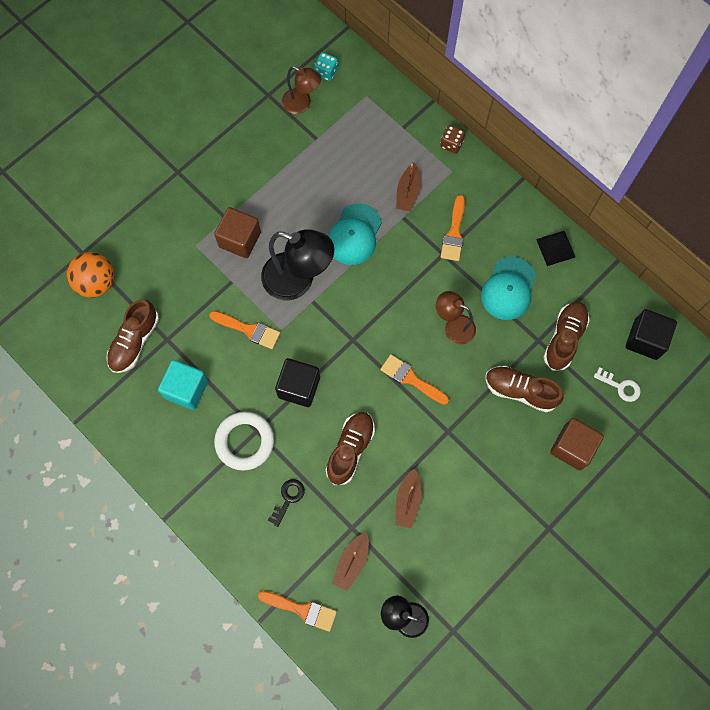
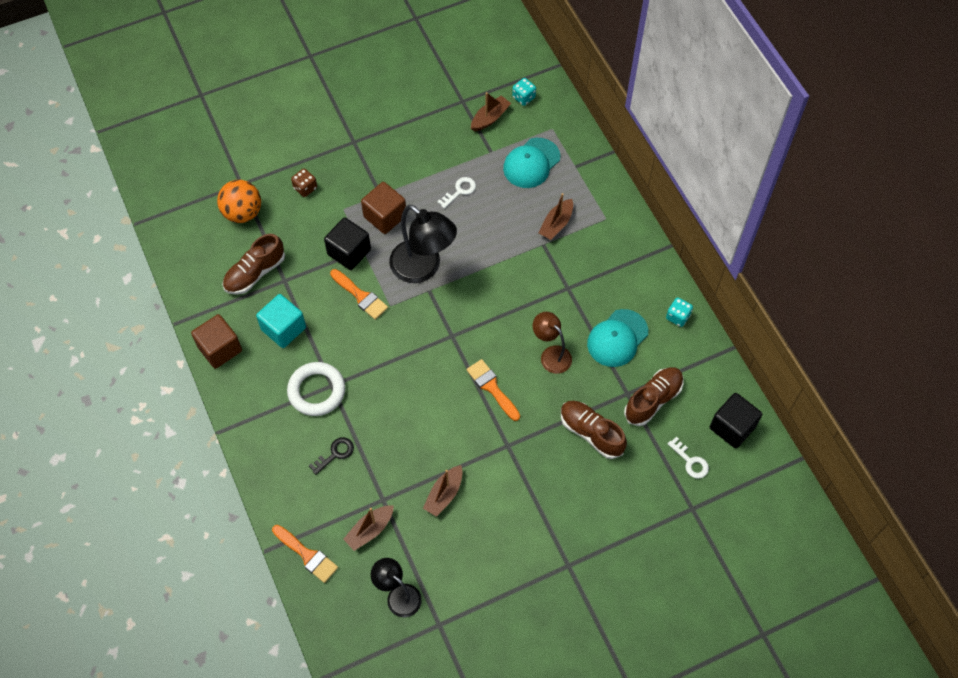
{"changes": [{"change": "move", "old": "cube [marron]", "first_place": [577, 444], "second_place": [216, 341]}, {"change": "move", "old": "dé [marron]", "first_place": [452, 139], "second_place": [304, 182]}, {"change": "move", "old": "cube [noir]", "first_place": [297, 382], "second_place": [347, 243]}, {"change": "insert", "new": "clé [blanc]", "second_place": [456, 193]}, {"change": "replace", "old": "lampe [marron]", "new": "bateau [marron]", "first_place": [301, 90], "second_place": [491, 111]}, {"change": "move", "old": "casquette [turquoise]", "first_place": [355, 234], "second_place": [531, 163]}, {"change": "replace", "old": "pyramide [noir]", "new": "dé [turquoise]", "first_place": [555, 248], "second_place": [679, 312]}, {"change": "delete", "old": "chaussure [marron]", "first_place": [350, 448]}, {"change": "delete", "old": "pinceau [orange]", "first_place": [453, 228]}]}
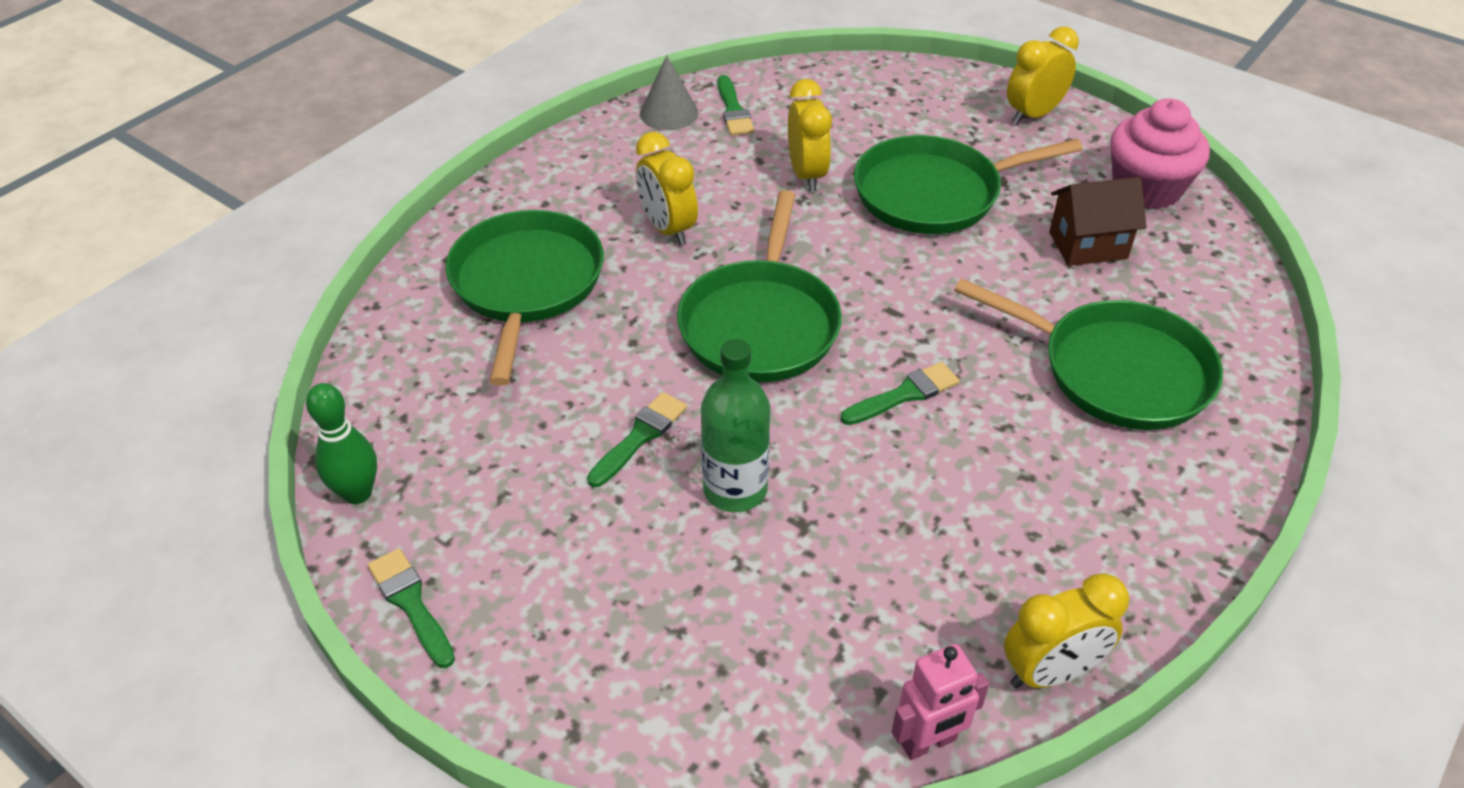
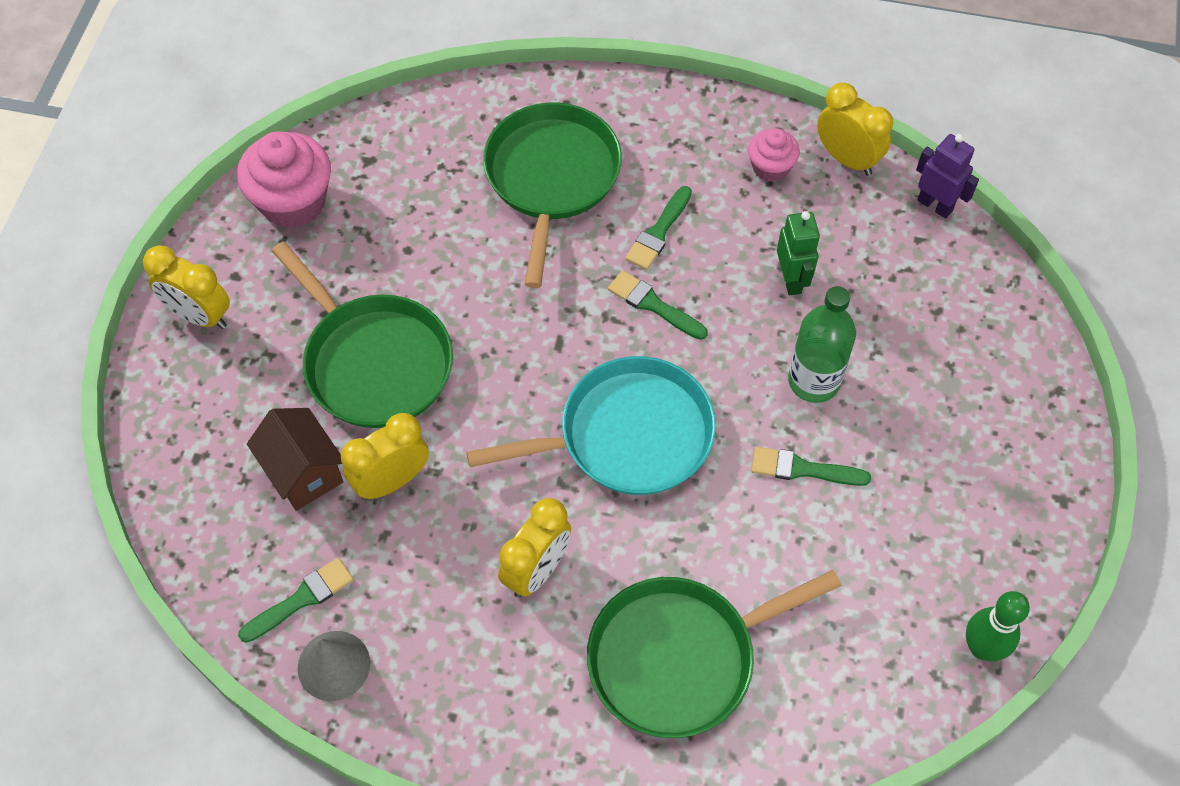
{"changes": [{"change": "move", "old": "maison [marron]", "first_place": [1097, 221], "second_place": [295, 459]}, {"change": "recolor", "old": "poêle [vert]", "new": "poêle [turquoise]", "first_place": [759, 286], "second_place": [591, 425]}, {"change": "move", "old": "pinceau [vert]", "first_place": [411, 608], "second_place": [658, 228]}, {"change": "insert", "new": "muffin [rose]", "second_place": [774, 155]}, {"change": "insert", "new": "robot [vert]", "second_place": [798, 253]}, {"change": "recolor", "old": "robot [rose]", "new": "robot [violet]", "first_place": [940, 702], "second_place": [947, 176]}]}
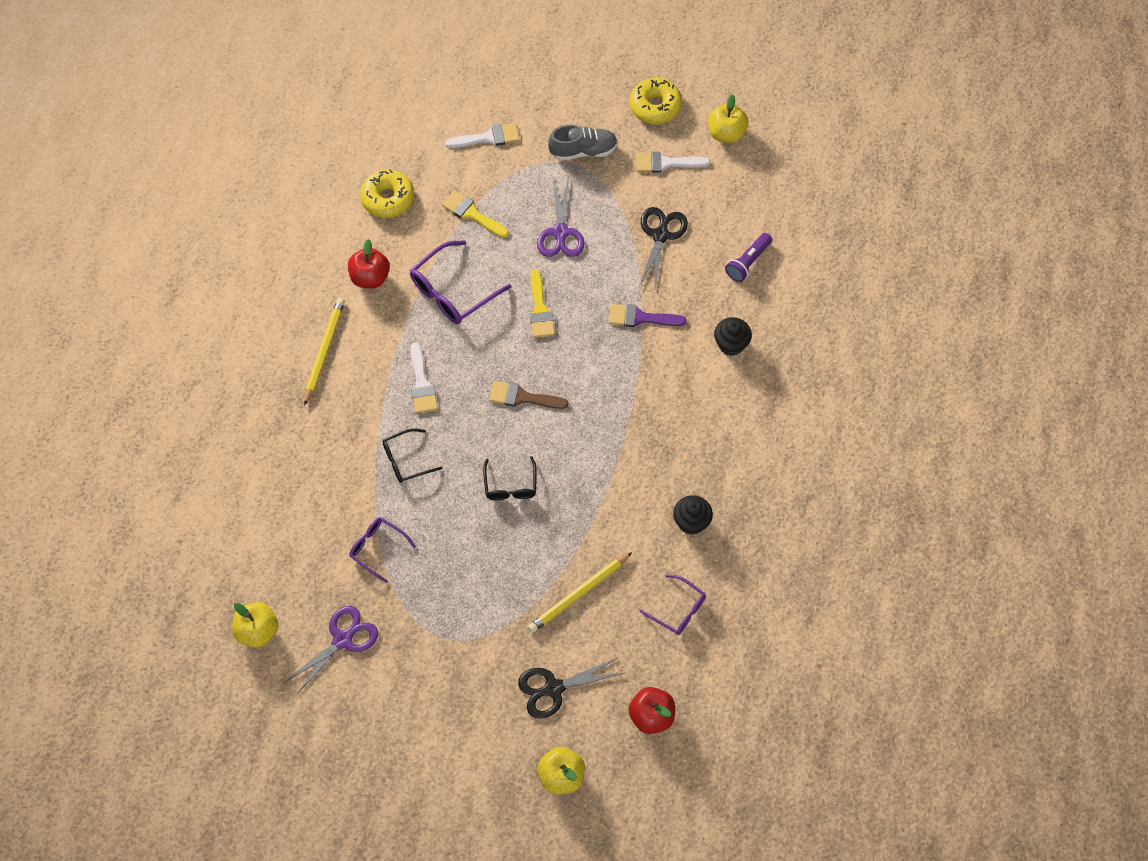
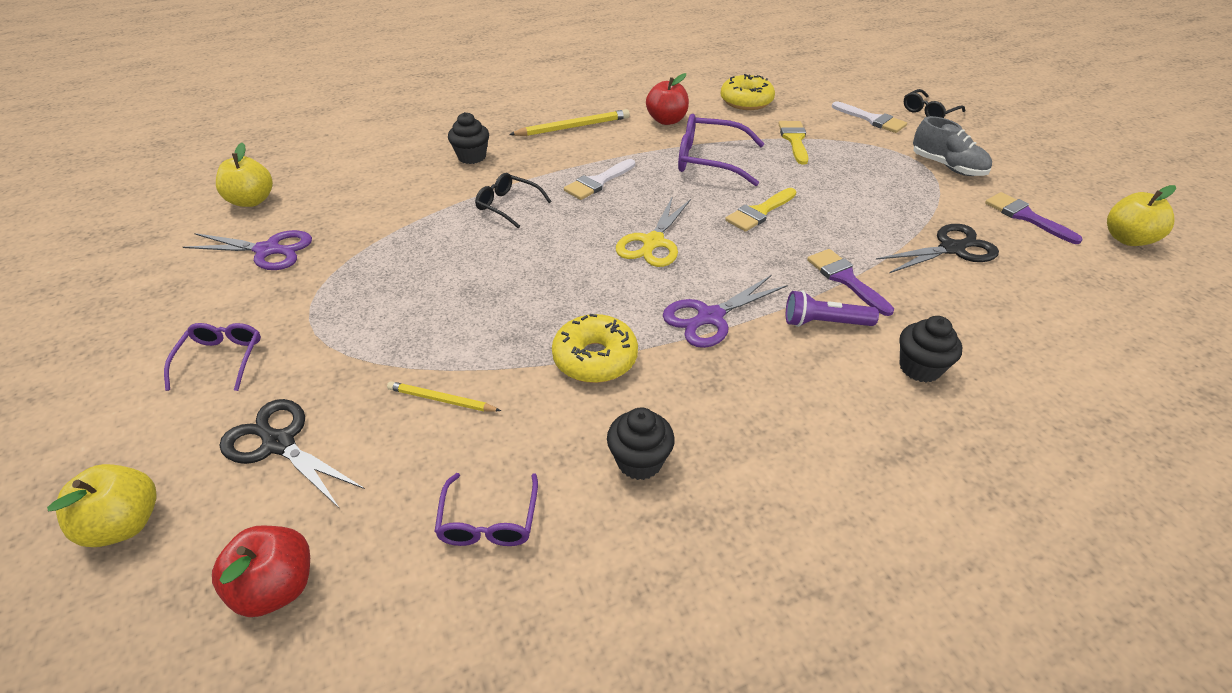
{"changes": [{"change": "move", "old": "lunettes [violet]", "first_place": [382, 550], "second_place": [212, 357]}, {"change": "resize", "old": "crayon [jaune]", "first_place": [580, 592], "second_place": [444, 396], "factor": 0.62}, {"change": "insert", "new": "muffin [noir]", "second_place": [468, 138]}, {"change": "move", "old": "beignet [jaune]", "first_place": [656, 101], "second_place": [595, 348]}, {"change": "replace", "old": "pinceau [marron]", "new": "ciseaux [jaune]", "first_place": [529, 395], "second_place": [653, 231]}, {"change": "move", "old": "ciseaux [violet]", "first_place": [560, 217], "second_place": [725, 311]}, {"change": "move", "old": "lampe de poche [violet]", "first_place": [748, 257], "second_place": [832, 308]}, {"change": "move", "old": "lunettes [noir]", "first_place": [509, 478], "second_place": [934, 103]}, {"change": "recolor", "old": "pinceau [blanc]", "new": "pinceau [violet]", "first_place": [673, 162], "second_place": [1034, 218]}]}
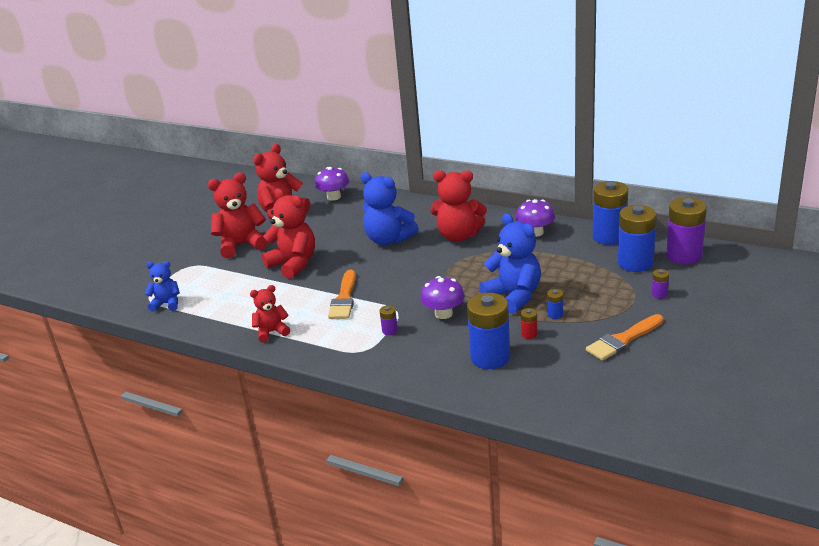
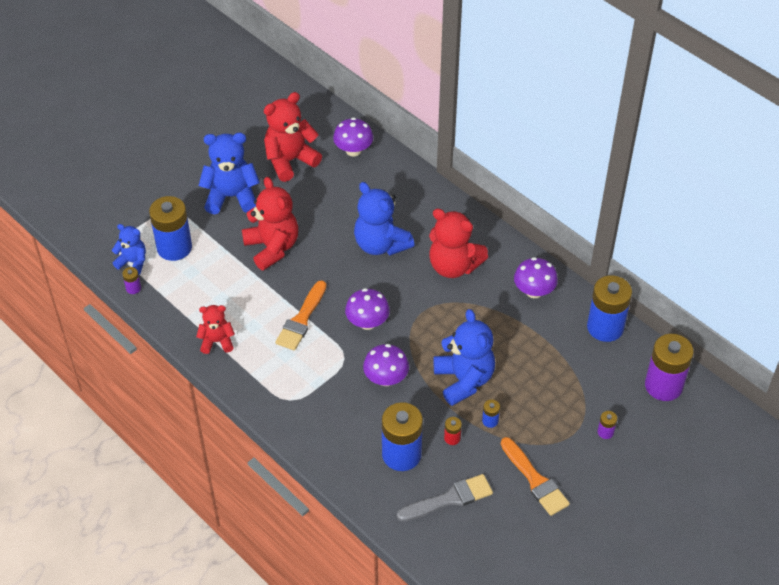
{"changes": [{"change": "move", "old": "pile [violet]", "first_place": [389, 320], "second_place": [131, 280]}, {"change": "move", "old": "pile [bleu]", "first_place": [637, 238], "second_place": [170, 228]}, {"change": "recolor", "old": "ours en peluche [rouge]", "new": "ours en peluche [bleu]", "first_place": [238, 215], "second_place": [229, 173]}, {"change": "insert", "new": "champignon [violet]", "second_place": [367, 309]}, {"change": "insert", "new": "pinceau [gris]", "second_place": [445, 497]}, {"change": "rotate", "old": "pinceau [orange]", "first_place": [625, 337], "second_place": [535, 476], "degrees": -105}]}
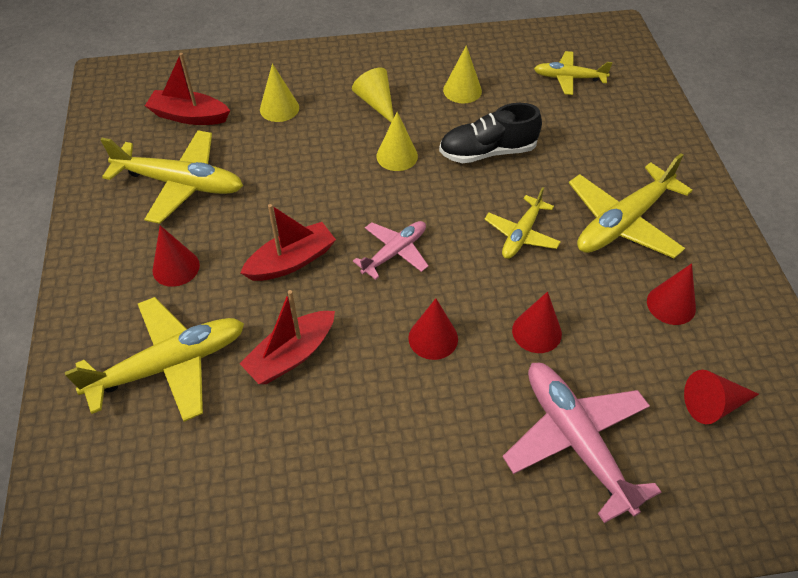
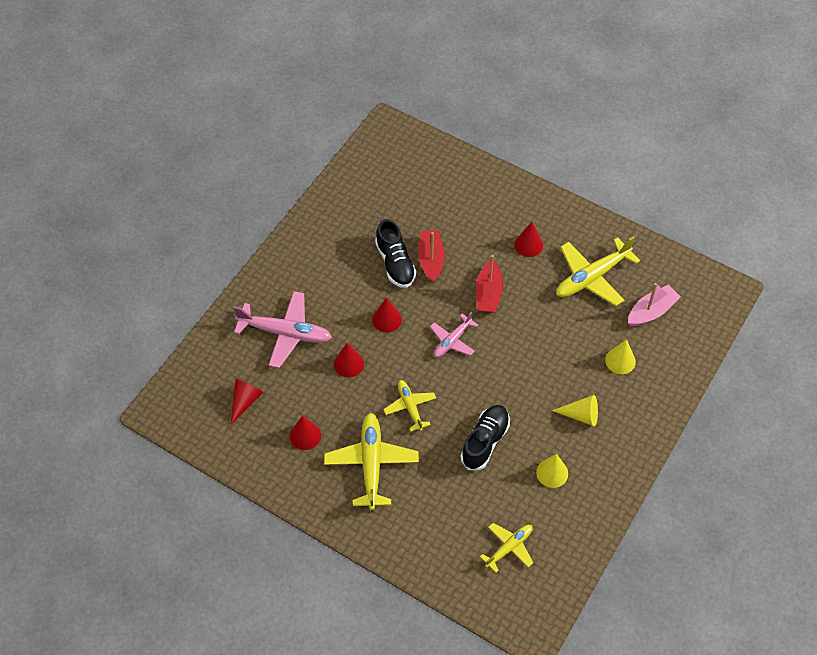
{"changes": [{"change": "insert", "new": "chaussure [noir]", "second_place": [395, 253]}, {"change": "rotate", "old": "avion [rose]", "first_place": [390, 250], "second_place": [454, 334], "degrees": 45}, {"change": "recolor", "old": "bateau [rouge]", "new": "bateau [rose]", "first_place": [187, 89], "second_place": [654, 304]}, {"change": "delete", "old": "avion [jaune]", "first_place": [154, 359]}, {"change": "delete", "old": "cône [jaune]", "first_place": [397, 141]}]}
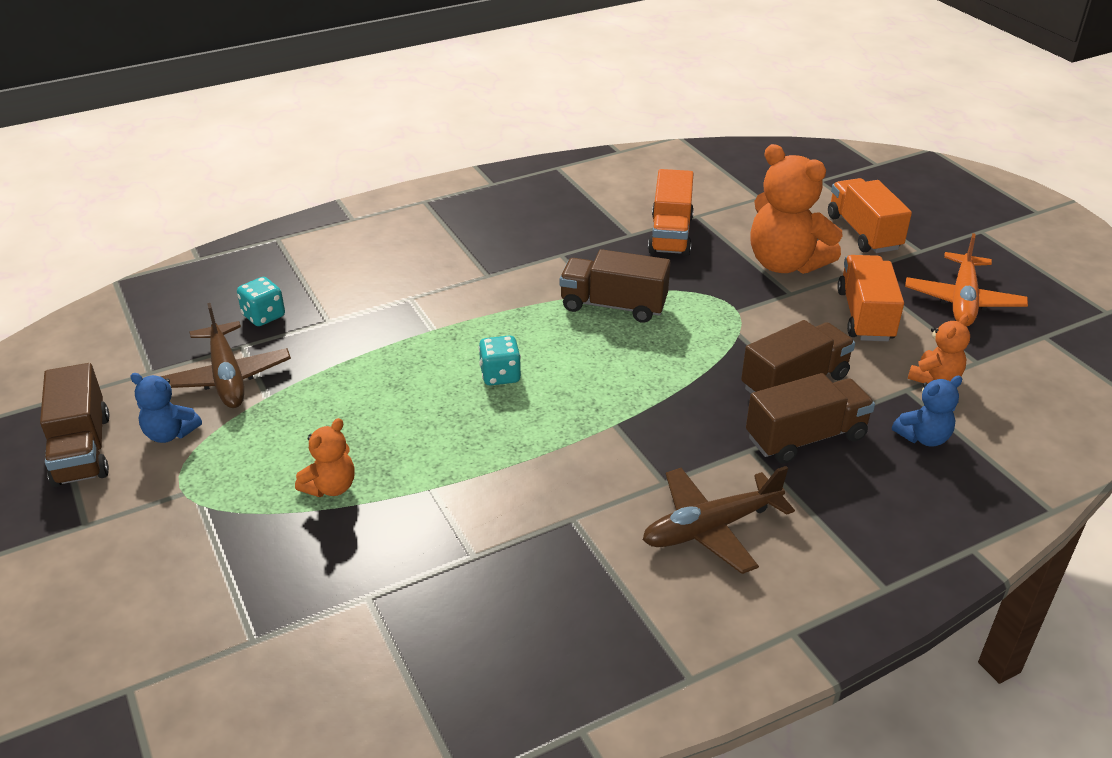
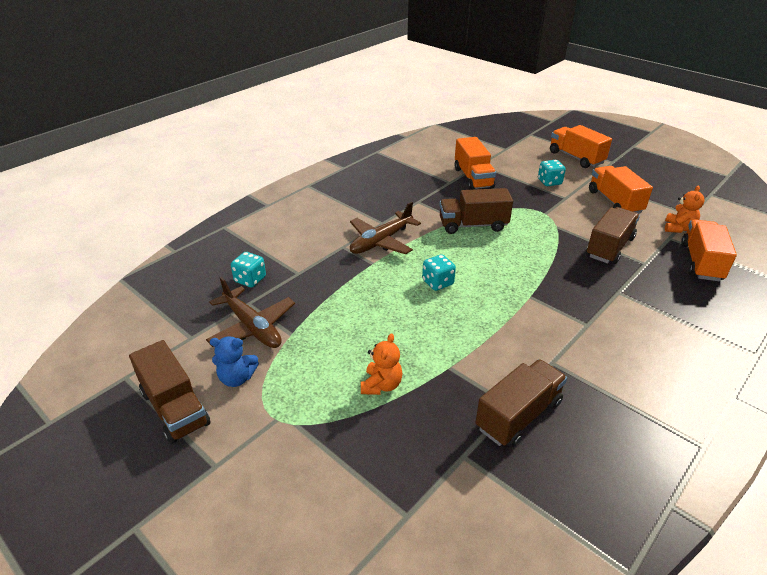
{"changes": [{"change": "move", "old": "avion [marron]", "first_place": [719, 520], "second_place": [385, 228]}, {"change": "move", "old": "camion [marron]", "first_place": [810, 418], "second_place": [521, 403]}, {"change": "replace", "old": "ours en peluche [orange]", "new": "dé [turquoise]", "first_place": [796, 209], "second_place": [552, 173]}, {"change": "replace", "old": "ours en peluche [bleu]", "new": "camion [orange]", "first_place": [927, 411], "second_place": [709, 250]}, {"change": "delete", "old": "avion [orange]", "first_place": [966, 280]}]}
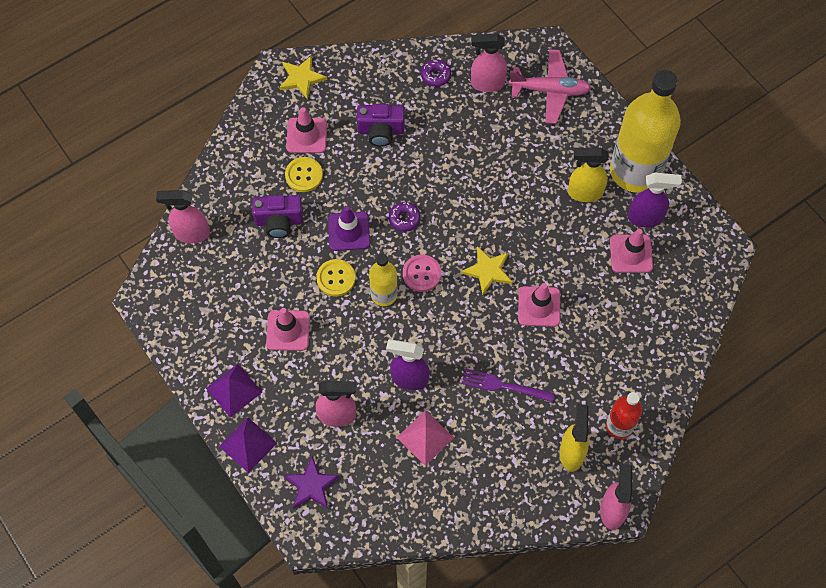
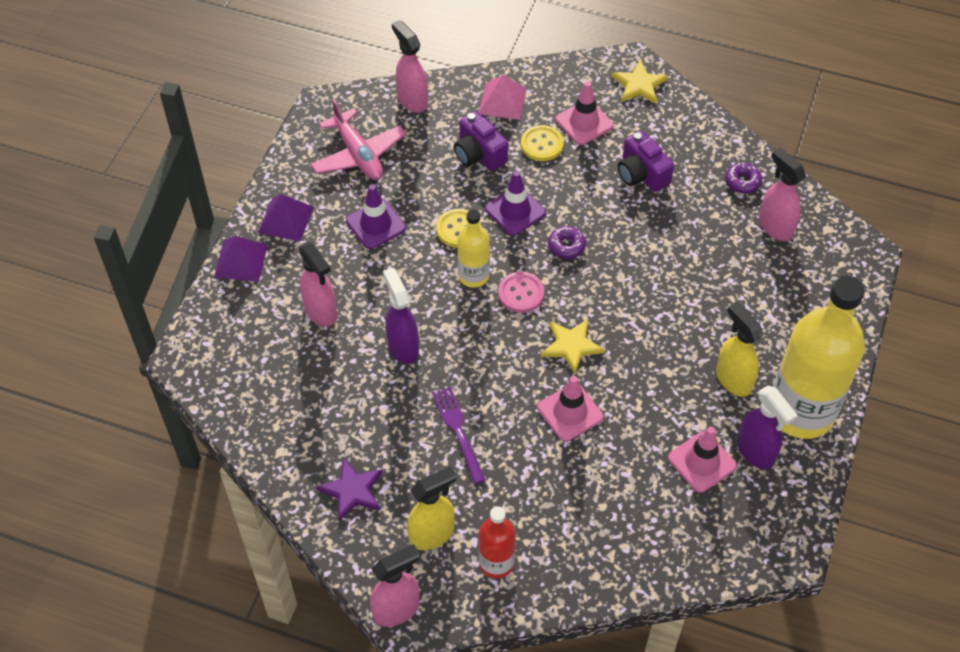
{"changes": [{"change": "move", "old": "avion [rose]", "first_place": [550, 86], "second_place": [358, 139]}, {"change": "move", "old": "étoile [violet]", "first_place": [312, 482], "second_place": [349, 489]}, {"change": "recolor", "old": "cône de chantier [rose]", "new": "cône de chantier [violet]", "first_place": [288, 329], "second_place": [376, 216]}, {"change": "move", "old": "pyramide [rose]", "first_place": [425, 438], "second_place": [503, 97]}]}
